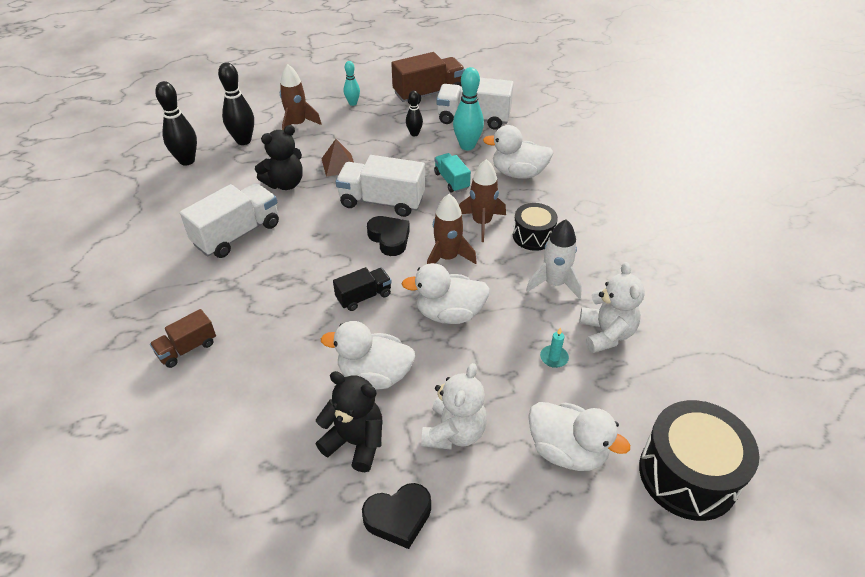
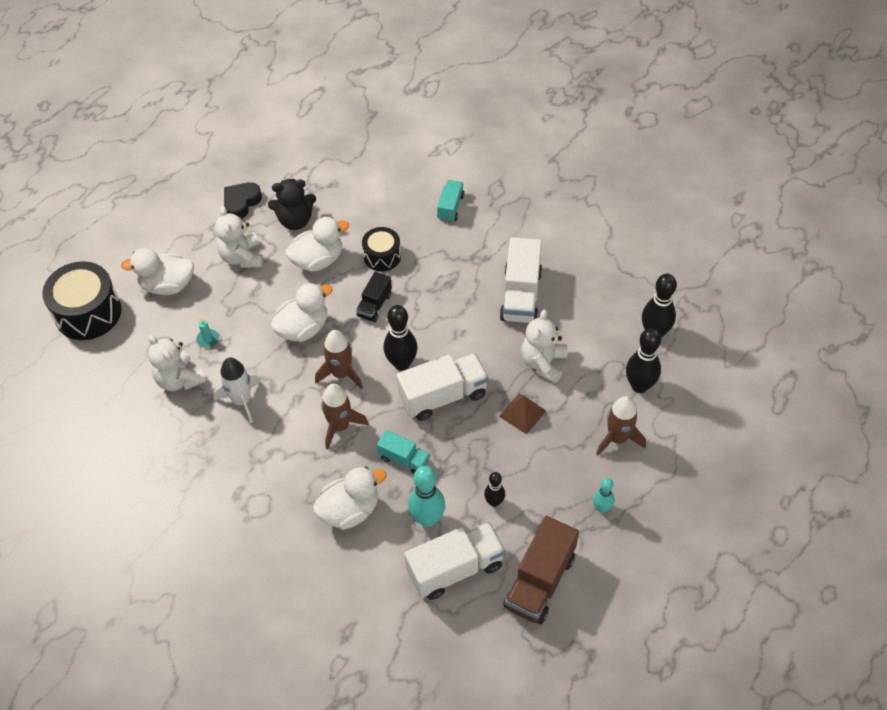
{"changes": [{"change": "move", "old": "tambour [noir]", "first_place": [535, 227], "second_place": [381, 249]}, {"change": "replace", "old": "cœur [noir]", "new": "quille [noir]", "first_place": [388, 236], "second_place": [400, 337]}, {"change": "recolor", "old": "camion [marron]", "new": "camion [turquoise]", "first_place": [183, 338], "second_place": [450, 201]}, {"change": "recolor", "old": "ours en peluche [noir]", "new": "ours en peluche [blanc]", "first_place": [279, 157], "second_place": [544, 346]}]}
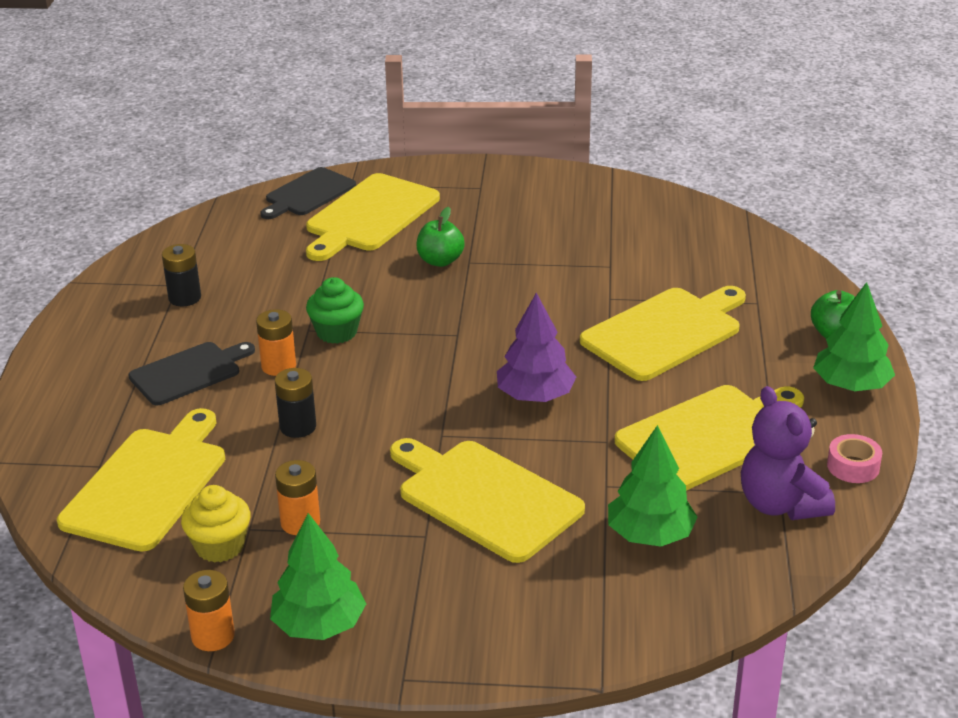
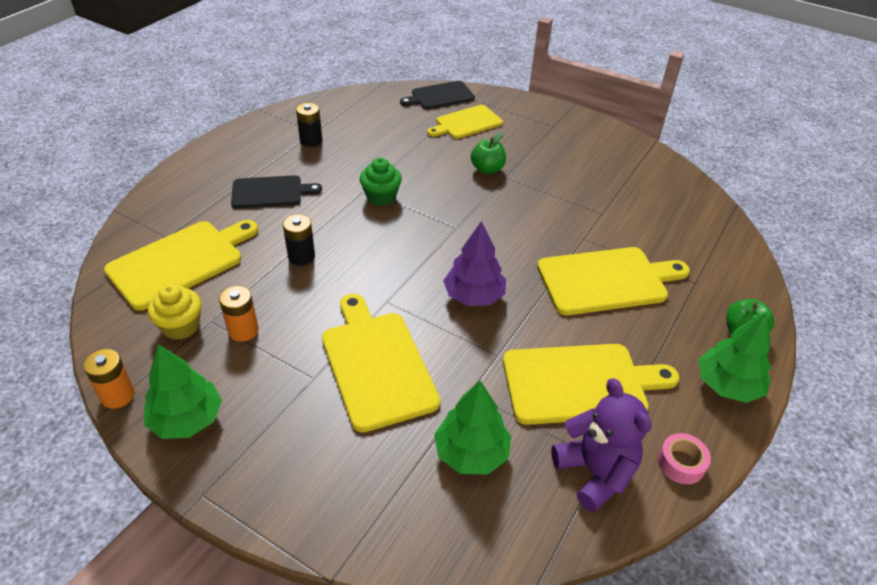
{"changes": [{"change": "resize", "old": "planche à découper [jaune]", "first_place": [373, 217], "second_place": [465, 122], "factor": 0.65}, {"change": "rotate", "old": "ours en peluche [violet]", "first_place": [788, 453], "second_place": [601, 445], "degrees": 150}, {"change": "delete", "old": "pile [orange]", "first_place": [276, 342]}]}
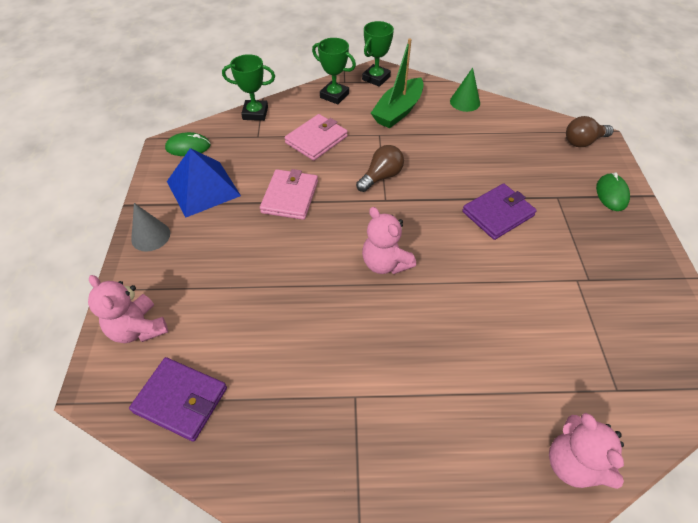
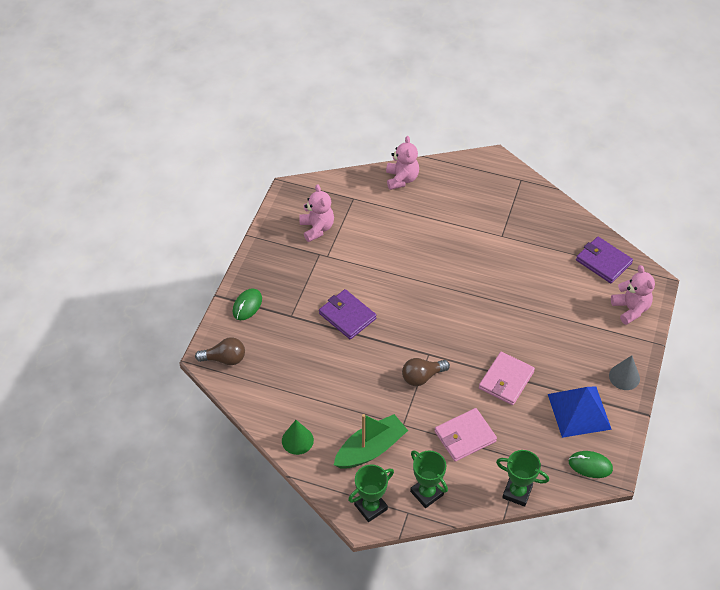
{"changes": [{"change": "move", "old": "ours en peluche [rose]", "first_place": [389, 240], "second_place": [316, 213]}, {"change": "rotate", "old": "portefeuille [violet]", "first_place": [499, 211], "second_place": [348, 314], "degrees": 60}]}
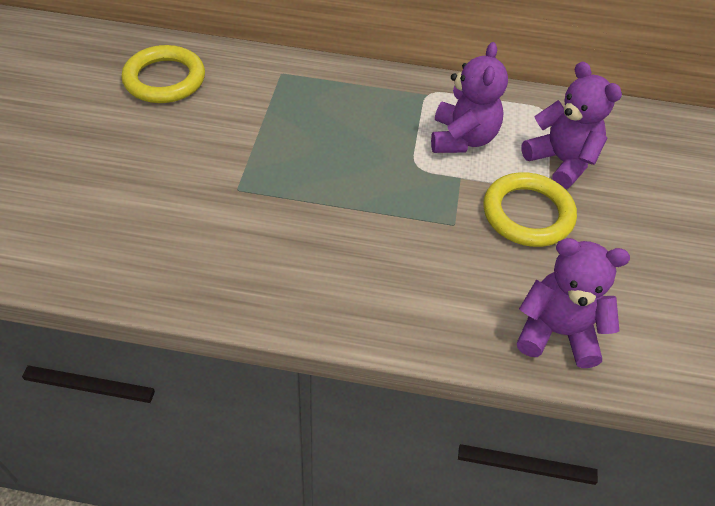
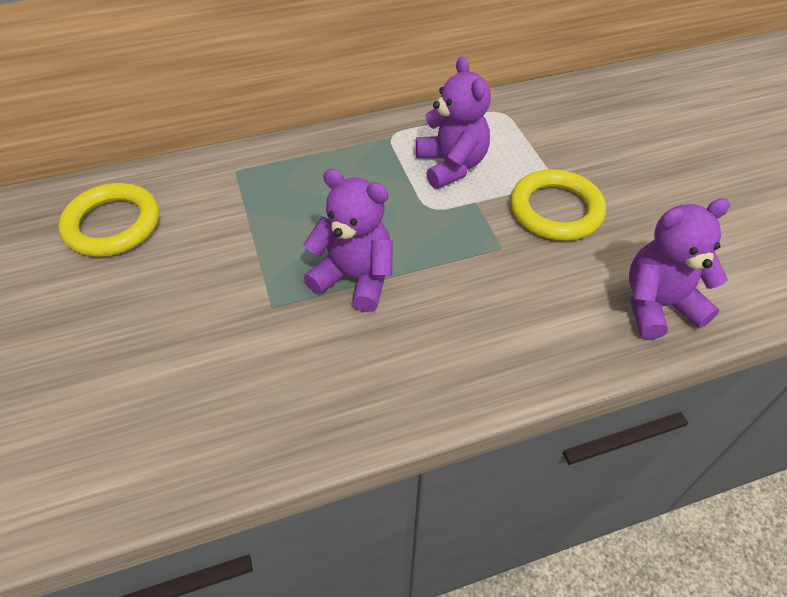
{"changes": [{"change": "move", "old": "ours en peluche [violet]", "first_place": [571, 125], "second_place": [348, 240]}]}
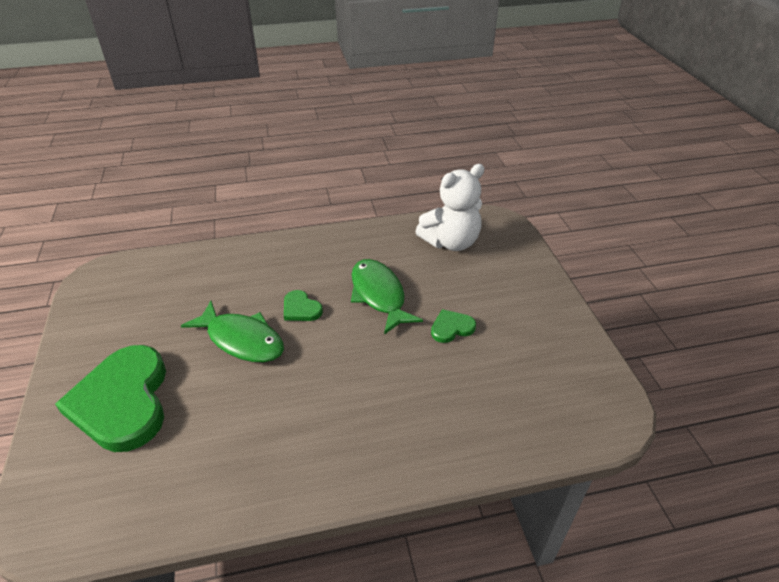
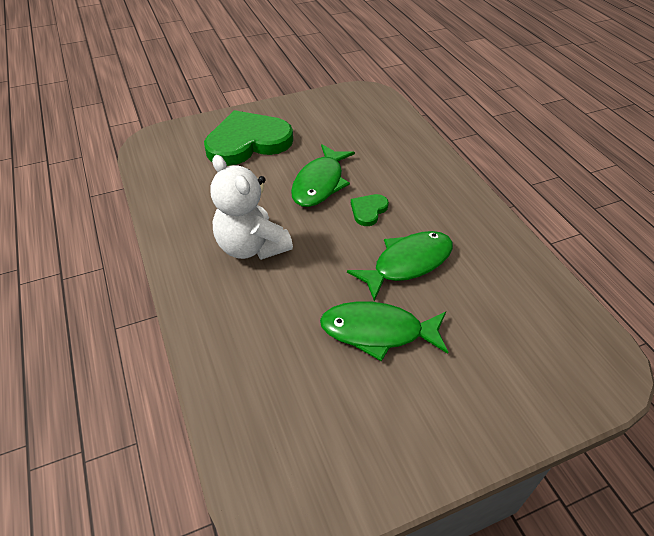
{"changes": [{"change": "move", "old": "ours en peluche [blanc]", "first_place": [449, 207], "second_place": [251, 207]}, {"change": "replace", "old": "cœur [vert]", "new": "poisson [vert]", "first_place": [453, 326], "second_place": [384, 331]}]}
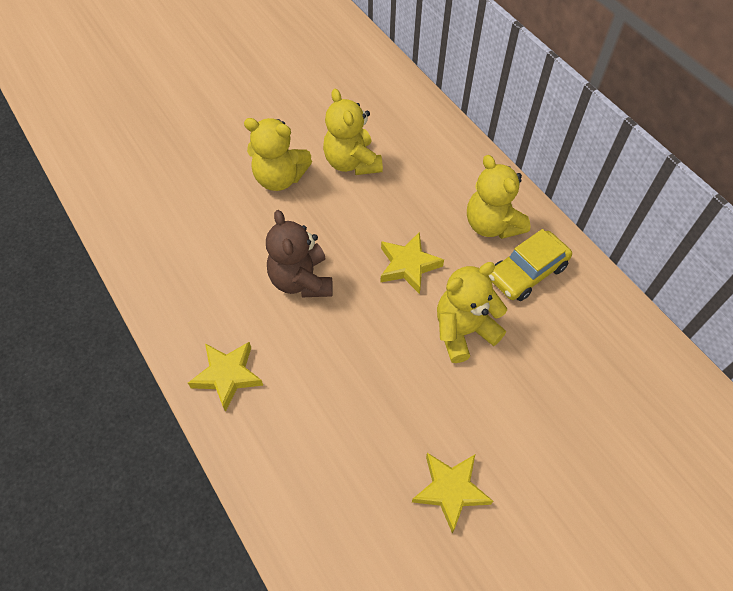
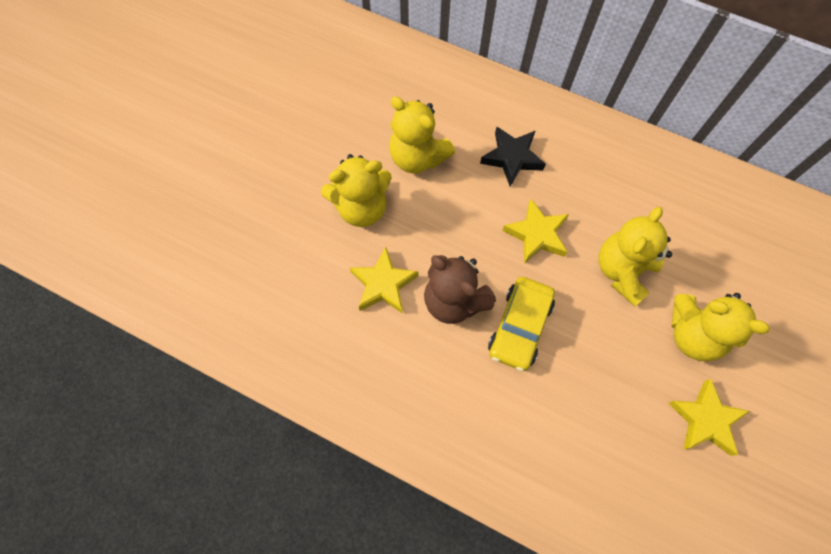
{"changes": [{"change": "move", "old": "étoile [jaune]", "first_place": [225, 377], "second_place": [384, 280]}, {"change": "insert", "new": "étoile [noir]", "second_place": [513, 157]}, {"change": "move", "old": "voiture [jaune]", "first_place": [530, 265], "second_place": [521, 324]}, {"change": "move", "old": "ours en peluche [jaune]", "first_place": [498, 197], "second_place": [721, 327]}]}
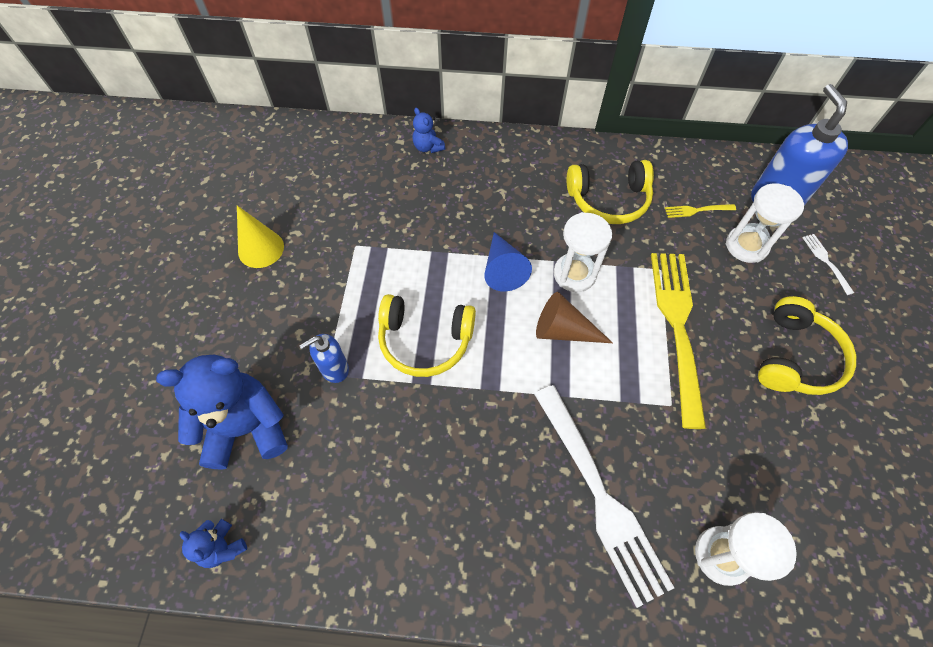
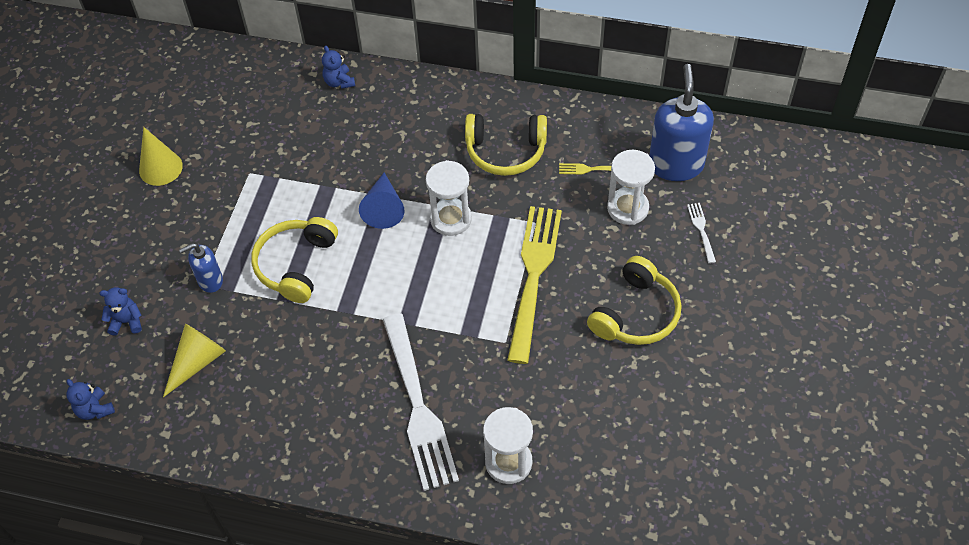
{"changes": [{"change": "resize", "old": "ours en peluche [bleu]", "first_place": [222, 412], "second_place": [120, 311], "factor": 0.47}, {"change": "insert", "new": "cône [jaune]", "second_place": [194, 360]}, {"change": "rotate", "old": "casque audio [jaune]", "first_place": [427, 335], "second_place": [294, 260], "degrees": 90}, {"change": "delete", "old": "cône [marron]", "first_place": [574, 317]}]}
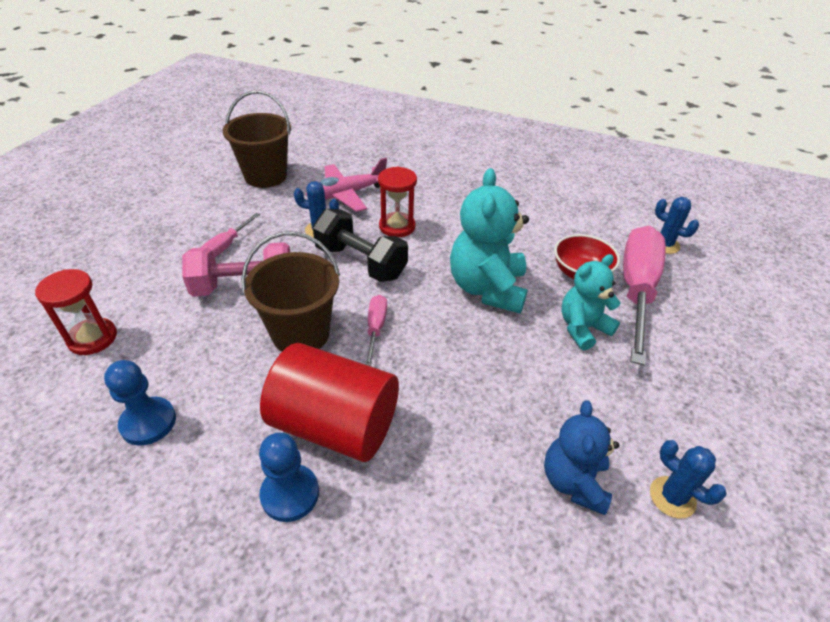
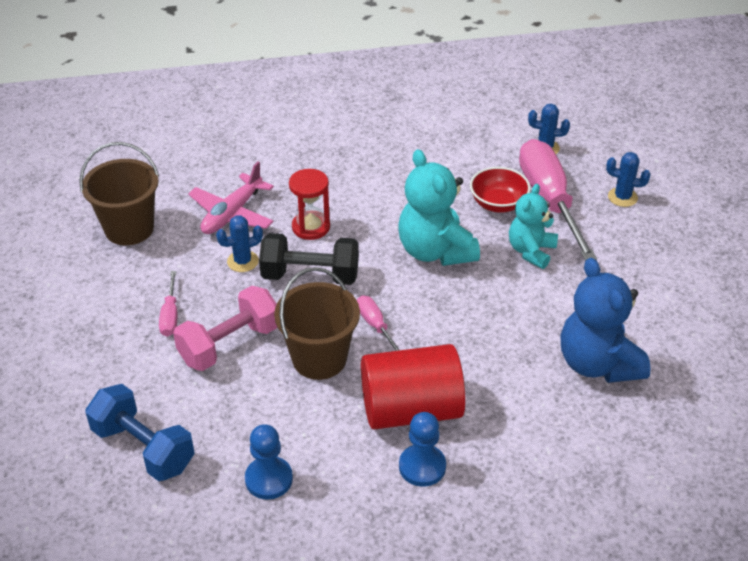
{"changes": [{"change": "replace", "old": "sablier [rouge]", "new": "haltère [bleu]", "first_place": [76, 312], "second_place": [140, 432]}, {"change": "resize", "old": "ours en peluche [bleu]", "first_place": [581, 457], "second_place": [606, 320], "factor": 1.56}, {"change": "move", "old": "cactus [bleu]", "first_place": [688, 479], "second_place": [628, 179]}]}
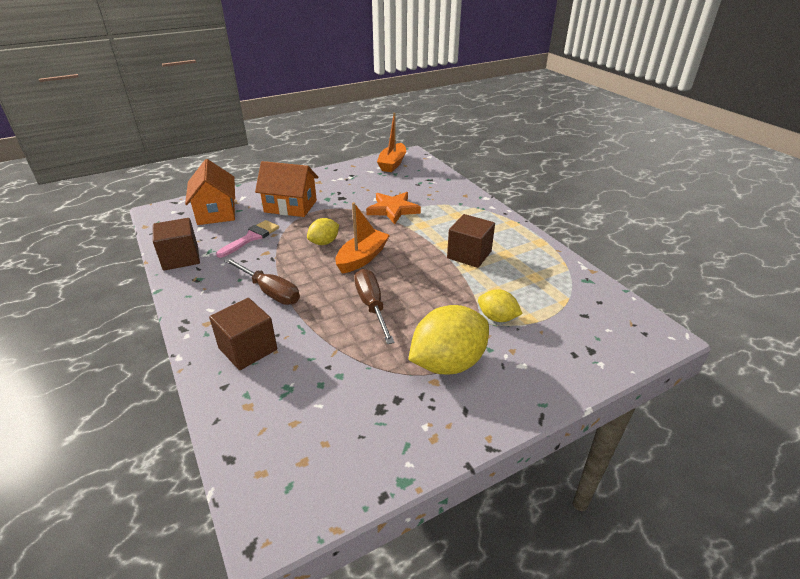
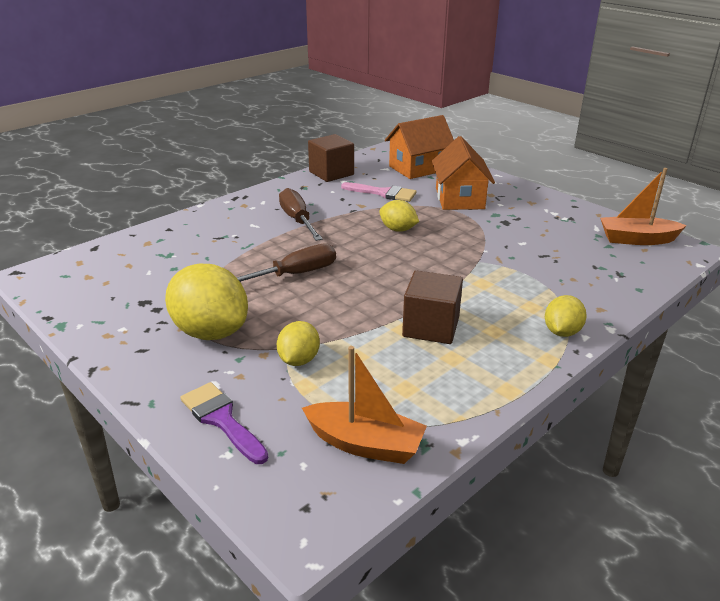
{"changes": [{"change": "insert", "new": "pinceau [violet]", "second_place": [224, 423]}, {"change": "rotate", "old": "tournevis [marron]", "first_place": [262, 281], "second_place": [301, 214], "degrees": 135}, {"change": "move", "old": "bateau [orange]", "first_place": [362, 238], "second_place": [364, 405]}, {"change": "insert", "new": "citron [jaune]", "second_place": [566, 316]}, {"change": "delete", "old": "cube [marron]", "first_place": [243, 334]}, {"change": "delete", "old": "étoile [orange]", "first_place": [393, 208]}]}
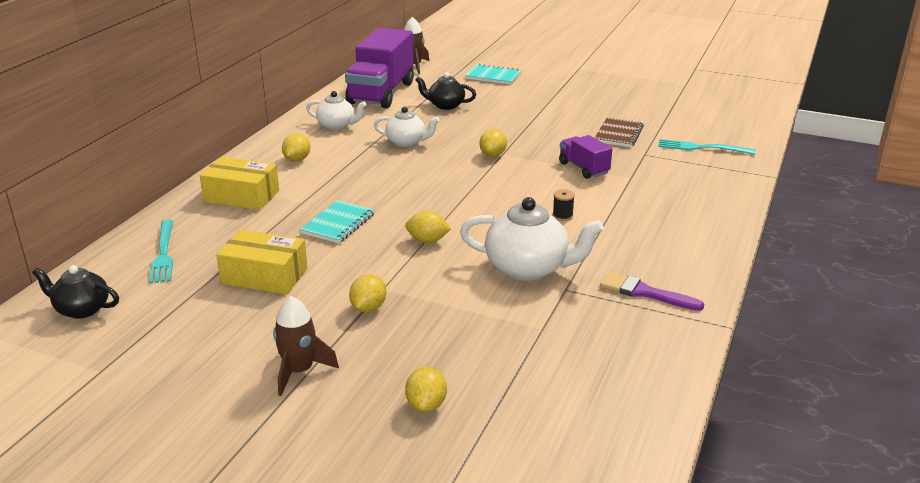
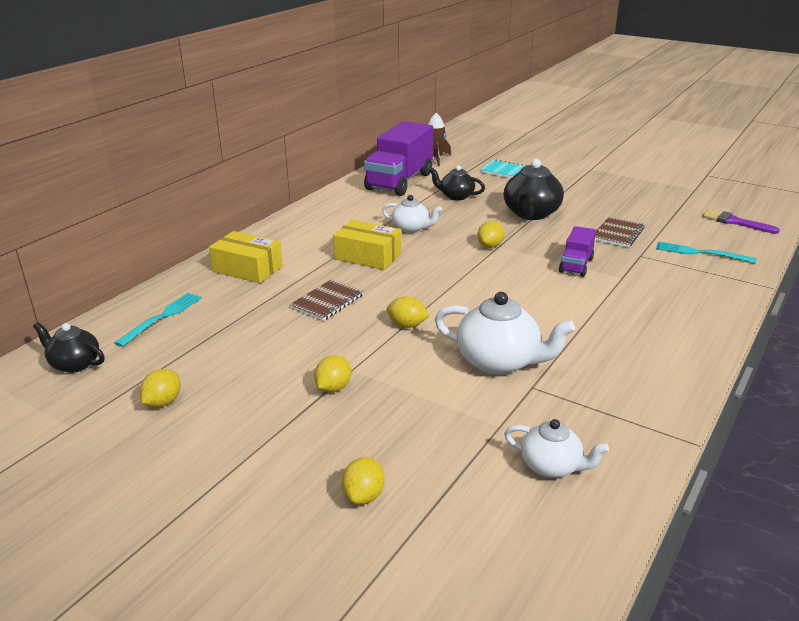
{"changes": [{"change": "rotate", "old": "fourchette [turquoise]", "first_place": [161, 251], "second_place": [158, 320], "degrees": -150}, {"change": "move", "old": "citron [jaune]", "first_place": [296, 147], "second_place": [160, 388]}, {"change": "recolor", "old": "carnet [turquoise]", "new": "carnet [marron]", "first_place": [337, 221], "second_place": [327, 300]}, {"change": "move", "old": "boîte [jaune]", "first_place": [262, 262], "second_place": [367, 245]}, {"change": "insert", "new": "théière [noir]", "second_place": [533, 189]}, {"change": "move", "old": "théière [blanc]", "first_place": [336, 110], "second_place": [556, 448]}, {"change": "rotate", "old": "camion [violet]", "first_place": [585, 157], "second_place": [577, 251], "degrees": -135}, {"change": "move", "old": "pinceau [violet]", "first_place": [652, 291], "second_place": [741, 221]}, {"change": "delete", "old": "fusée [marron]", "first_place": [306, 346]}, {"change": "delete", "old": "bobine [noir]", "first_place": [564, 205]}]}
